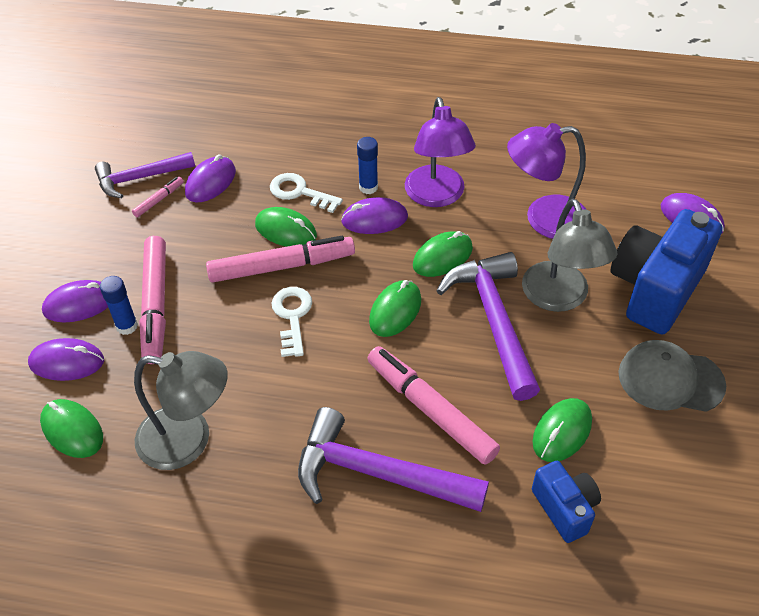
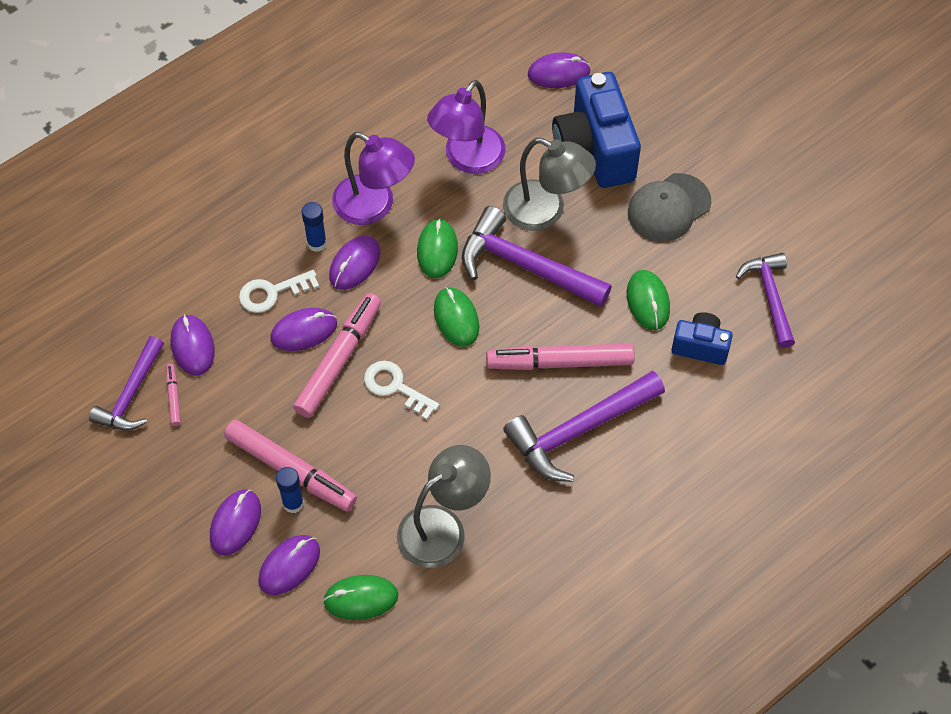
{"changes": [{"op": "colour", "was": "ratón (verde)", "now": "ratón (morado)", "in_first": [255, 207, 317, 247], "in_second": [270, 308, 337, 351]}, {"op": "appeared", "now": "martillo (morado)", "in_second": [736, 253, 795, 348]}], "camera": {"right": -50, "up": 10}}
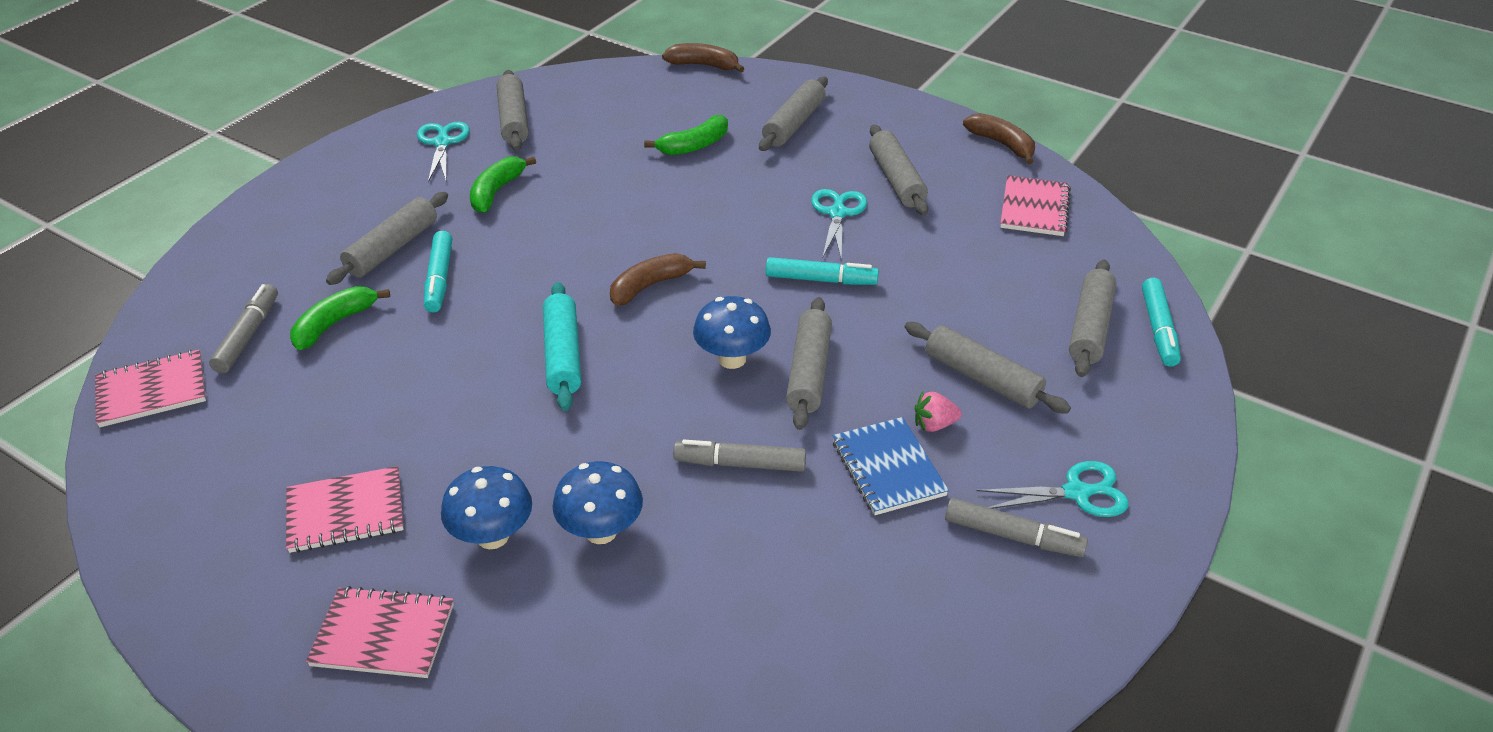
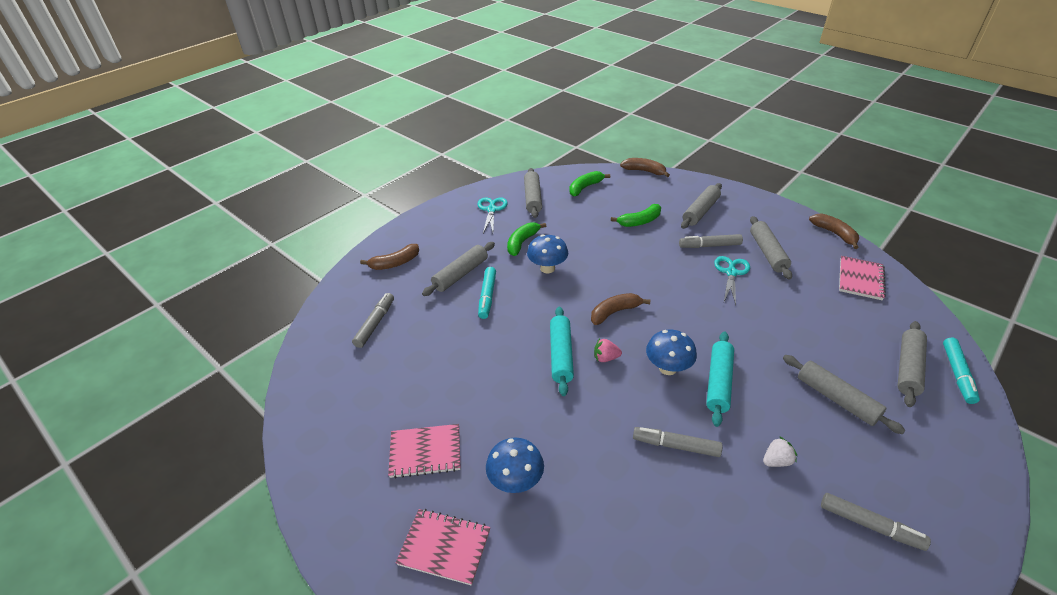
{"changes": [{"op": "missing", "was": "cuaderno (rosa)", "in_first": [95, 350, 206, 427]}, {"op": "relocated", "was": "plátano (verde)", "in_first": [290, 286, 390, 350], "in_second": [569, 171, 610, 197]}, {"op": "relocated", "was": "seta (azul)", "in_first": [552, 461, 643, 544], "in_second": [527, 234, 568, 273]}, {"op": "missing", "was": "rotulador (turquesa)", "in_first": [766, 257, 879, 285]}, {"op": "colour", "was": "rodillo (gris)", "now": "rodillo (turquesa)", "in_first": [786, 297, 832, 430], "in_second": [706, 331, 734, 427]}, {"op": "exchanged", "was": "cuaderno (azul)", "now": "fresa (blanco)", "in_first": [832, 417, 949, 515], "in_second": [763, 436, 797, 467]}, {"op": "relocated", "was": "fresa (rosa)", "in_first": [915, 391, 962, 432], "in_second": [594, 338, 622, 362]}, {"op": "missing", "was": "tijeras (turquesa)", "in_first": [977, 461, 1129, 517]}, {"op": "appeared", "now": "plátano (marrón)", "in_second": [360, 244, 419, 270]}, {"op": "appeared", "now": "rotulador (gris)", "in_second": [679, 234, 743, 248]}], "camera": {"right": 10, "up": 0}}
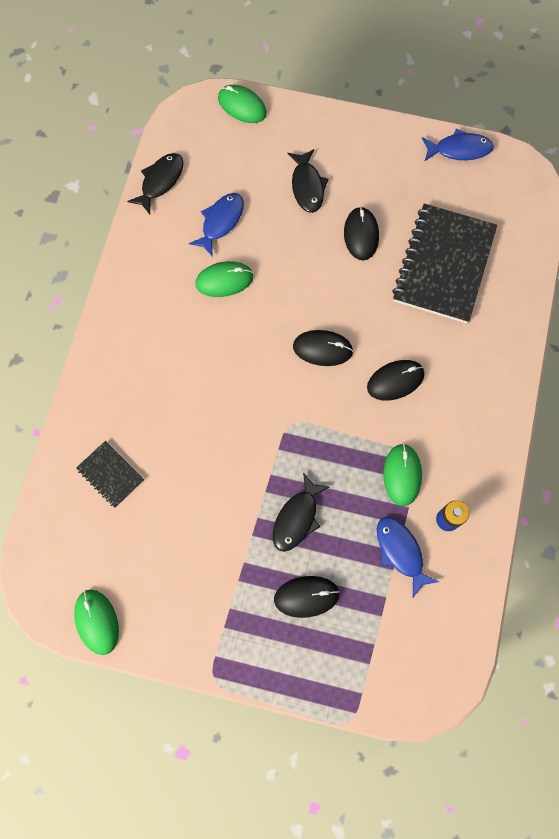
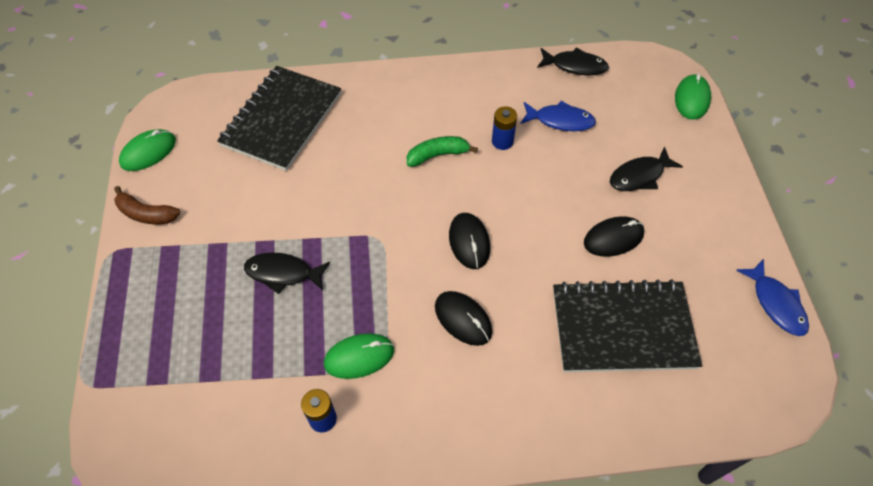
{"changes": [{"op": "size", "was": "cuaderno (negro)", "in_first": [76, 441, 144, 508], "in_second": [217, 66, 341, 171], "ratio": 2.09}, {"op": "exchanged", "was": "ratón (verde)", "now": "pila (azul)", "in_first": [195, 261, 253, 297], "in_second": [492, 106, 517, 150]}, {"op": "missing", "was": "ratón (negro)", "in_first": [274, 576, 340, 618]}, {"op": "missing", "was": "pez (azul)", "in_first": [377, 517, 439, 597]}, {"op": "appeared", "now": "plátano (marrón)", "in_second": [114, 186, 180, 224]}, {"op": "appeared", "now": "plátano (verde)", "in_second": [407, 136, 478, 167]}], "camera": {"right": 70, "up": -15}}
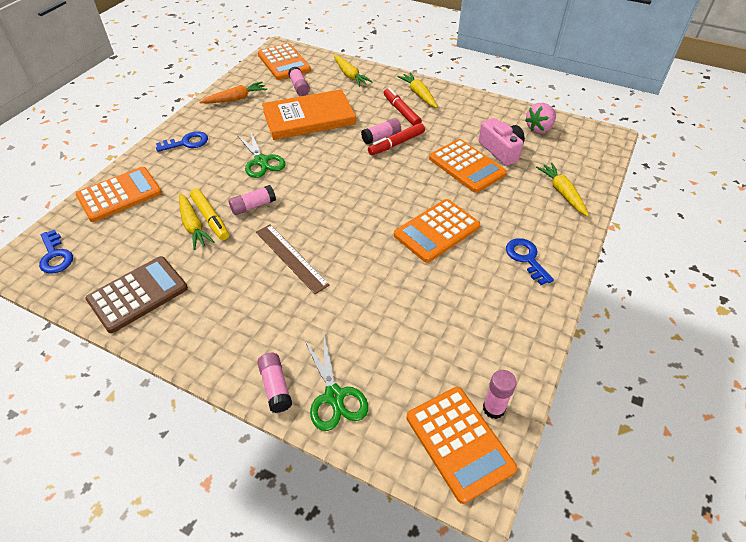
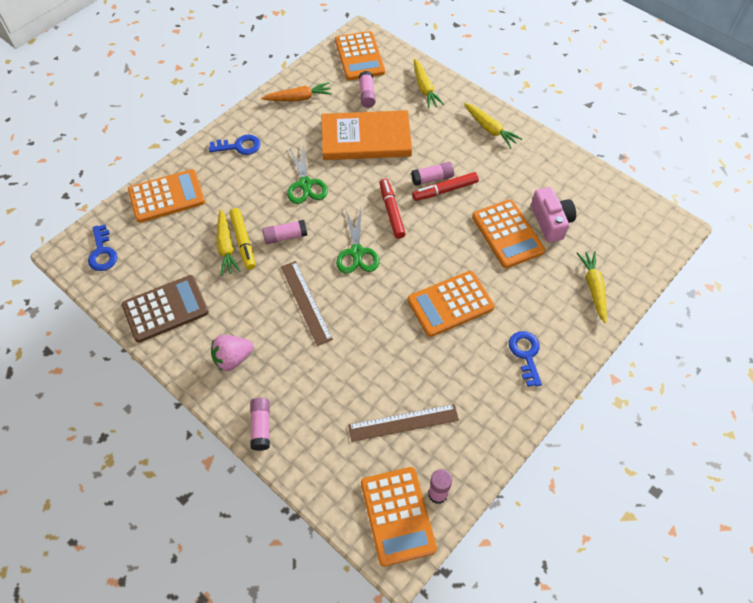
{"changes": [{"op": "relocated", "was": "tijeras (verde)", "in_first": [305, 336, 368, 431], "in_second": [336, 208, 379, 274]}, {"op": "relocated", "was": "rotulador (rojo)", "in_first": [384, 88, 422, 126], "in_second": [380, 178, 406, 239]}, {"op": "spun", "was": "zanahoria (amarillo)", "in_first": [397, 72, 438, 108], "in_second": [464, 103, 522, 148], "clockwise": 150}, {"op": "relocated", "was": "fresa (rosa)", "in_first": [525, 103, 556, 133], "in_second": [211, 335, 254, 371]}, {"op": "appeared", "now": "regla (marrón)", "in_second": [348, 404, 459, 442]}], "camera": {"right": 15, "up": 10}}
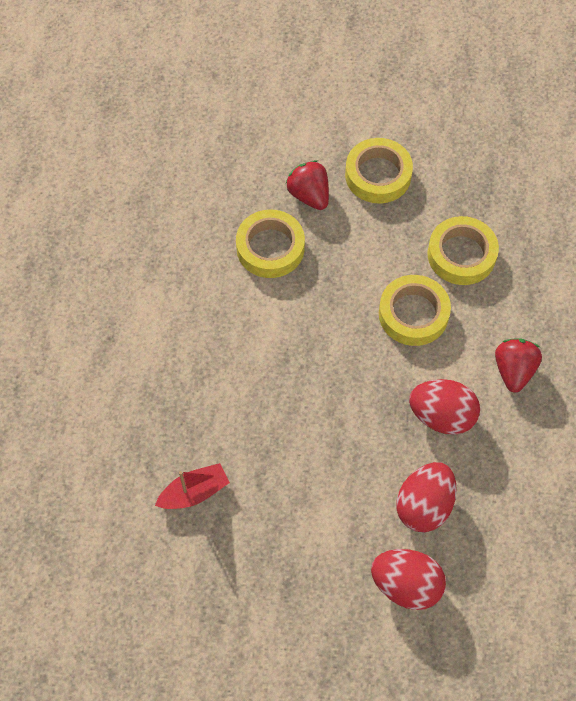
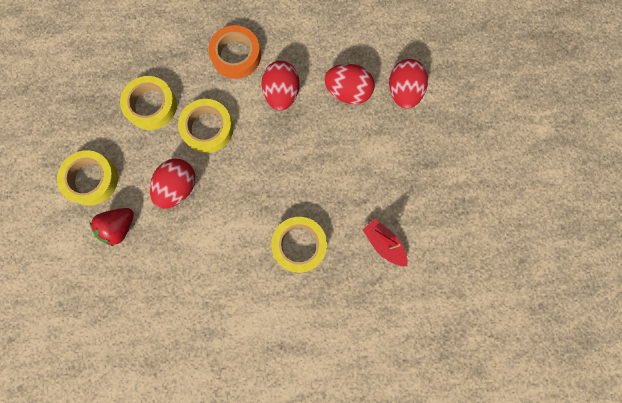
{"changes": [{"op": "relocated", "was": "cinta adhesiva (amarillo)", "in_first": [236, 210, 305, 278], "in_second": [271, 217, 327, 273]}, {"op": "exchanged", "was": "fresa (rojo)", "now": "cinta adhesiva (naranja)", "in_first": [495, 338, 542, 392], "in_second": [208, 25, 261, 79]}, {"op": "appeared", "now": "huevo (rojo)", "in_second": [150, 158, 195, 209]}], "camera": {"right": -105, "up": 15}}
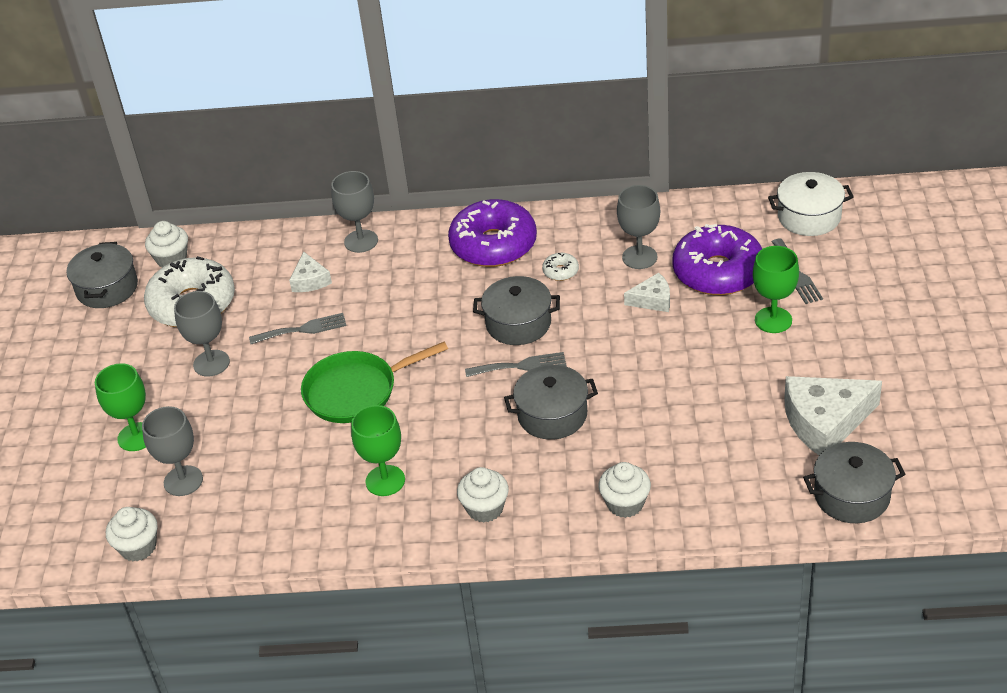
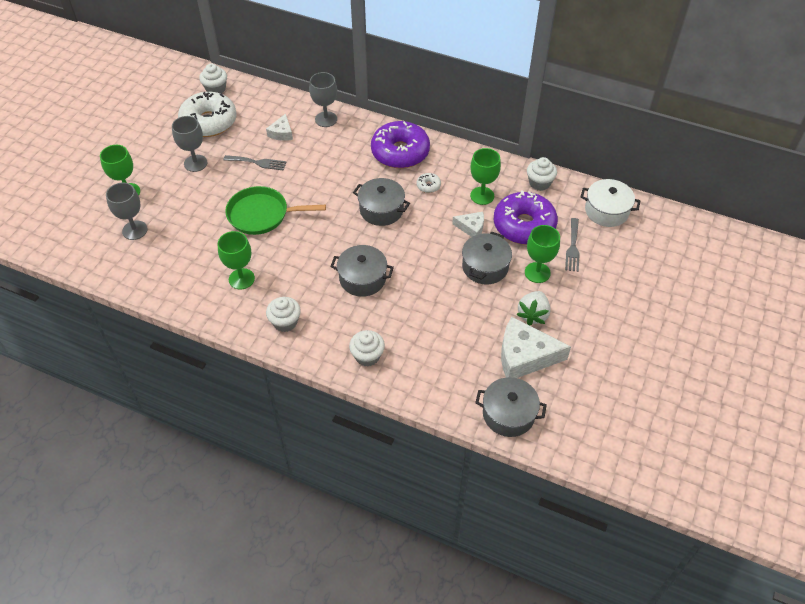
{"changes": [{"op": "relocated", "was": "olla (gris)", "in_first": [66, 242, 138, 308], "in_second": [462, 232, 512, 285]}, {"op": "relocated", "was": "magdalena (blanco)", "in_first": [106, 507, 157, 561], "in_second": [527, 157, 557, 191]}, {"op": "missing", "was": "tenedor (gris)", "in_first": [465, 352, 567, 377]}, {"op": "colour", "was": "copa (gris)", "now": "copa (verde)", "in_first": [617, 185, 660, 269], "in_second": [470, 148, 501, 205]}, {"op": "appeared", "now": "fresa (blanco)", "in_second": [516, 291, 551, 326]}], "camera": {"right": 20, "up": 10}}
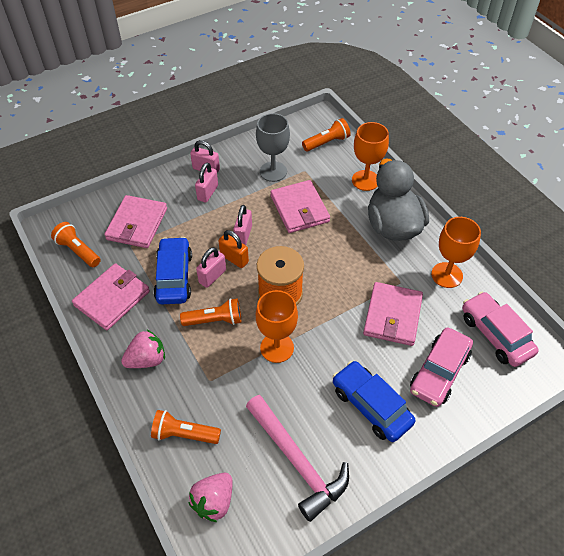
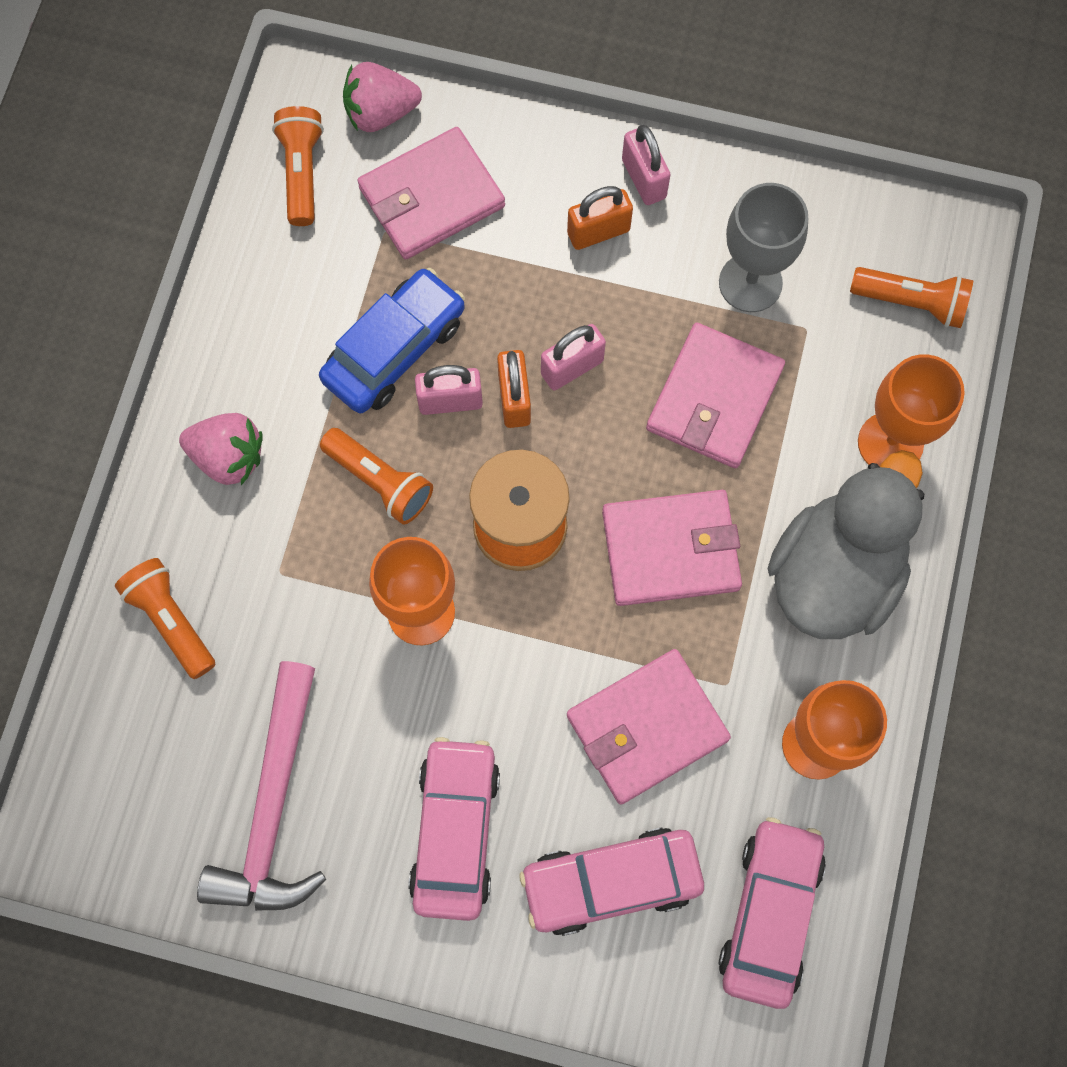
{"changes": [{"op": "relocated", "was": "cartera (rosa)", "in_first": [72, 263, 150, 330], "in_second": [602, 490, 742, 606]}, {"op": "relocated", "was": "fresa (rosa)", "in_first": [189, 473, 232, 522], "in_second": [343, 62, 422, 132]}, {"op": "colour", "was": "candado (rosa)", "now": "candado (naranja)", "in_first": [195, 163, 218, 203], "in_second": [567, 186, 633, 250]}, {"op": "colour", "was": "coche (azul)", "now": "coche (rosa)", "in_first": [333, 361, 415, 442], "in_second": [408, 737, 500, 921]}], "camera": {"right": 45, "up": 20}}
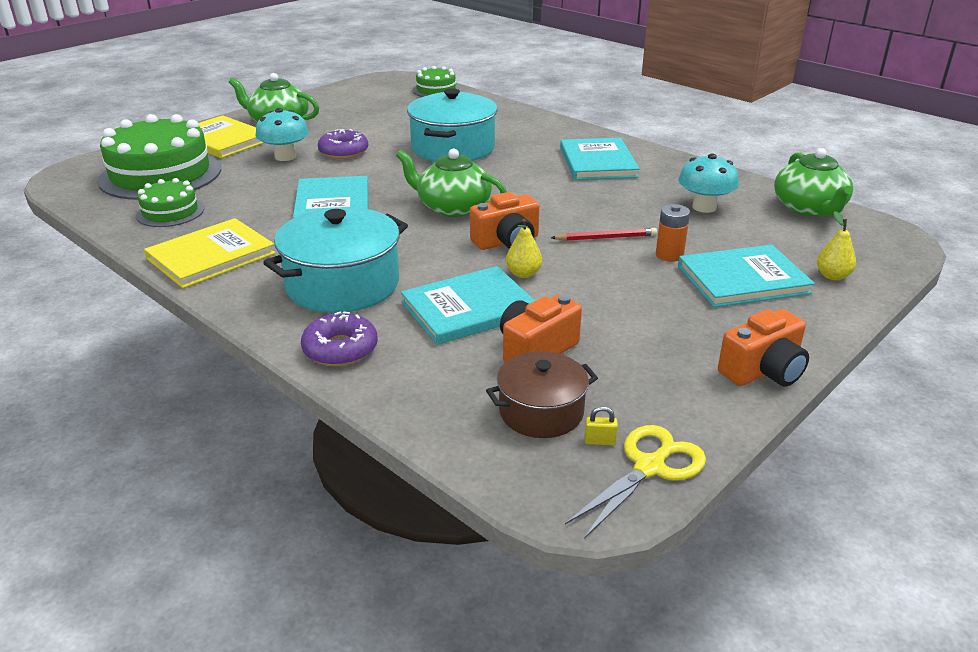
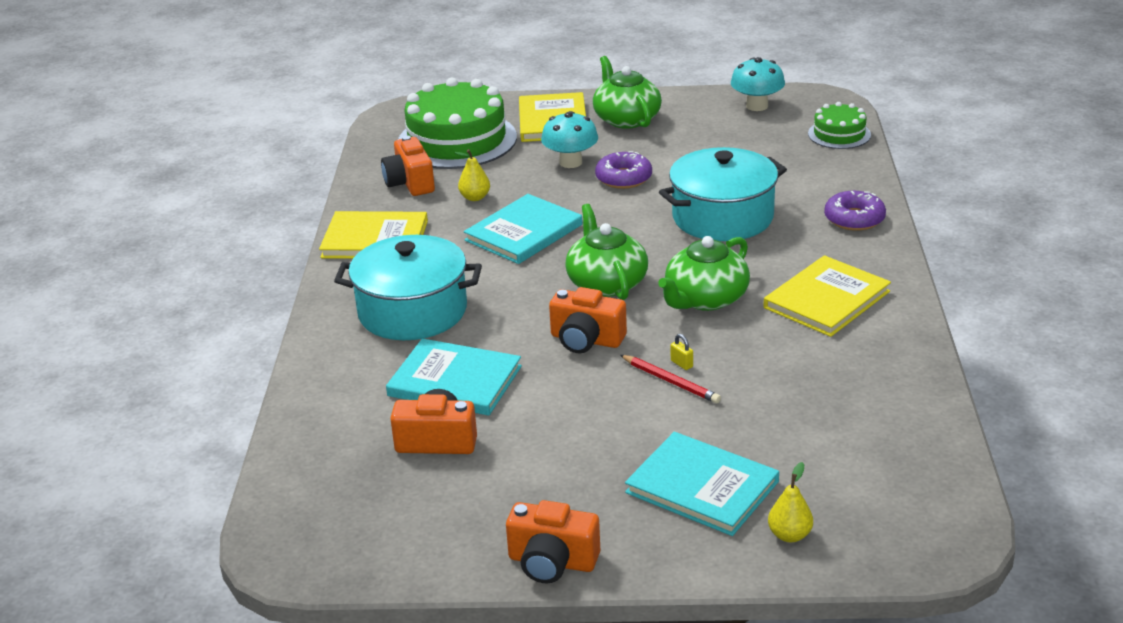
{"changes": [{"op": "exchanged", "was": "tarta (verde)", "now": "cámara (naranja)", "in_first": [136, 178, 204, 227], "in_second": [381, 135, 435, 196]}, {"op": "relocated", "was": "rosquilla (morado)", "in_first": [301, 312, 378, 366], "in_second": [824, 191, 886, 231]}, {"op": "missing", "was": "olla (marrón)", "in_first": [486, 351, 598, 438]}, {"op": "relocated", "was": "pera (amarillo)", "in_first": [506, 219, 542, 278], "in_second": [455, 149, 490, 201]}, {"op": "colour", "was": "libro (turquesa)", "now": "libro (amarillo)", "in_first": [560, 138, 640, 180], "in_second": [764, 255, 891, 337]}, {"op": "missing", "was": "tijeras (amarillo)", "in_first": [565, 425, 706, 539]}, {"op": "relocated", "was": "candado (amarillo)", "in_first": [585, 406, 618, 445], "in_second": [671, 334, 693, 370]}, {"op": "missing", "was": "pila (naranja)", "in_first": [656, 204, 690, 262]}, {"op": "relocated", "was": "seta (turquesa)", "in_first": [678, 153, 739, 213], "in_second": [731, 57, 785, 111]}, {"op": "relocated", "was": "tetera (verde)", "in_first": [774, 148, 853, 217], "in_second": [658, 236, 750, 311]}], "camera": {"right": 50, "up": 0}}
